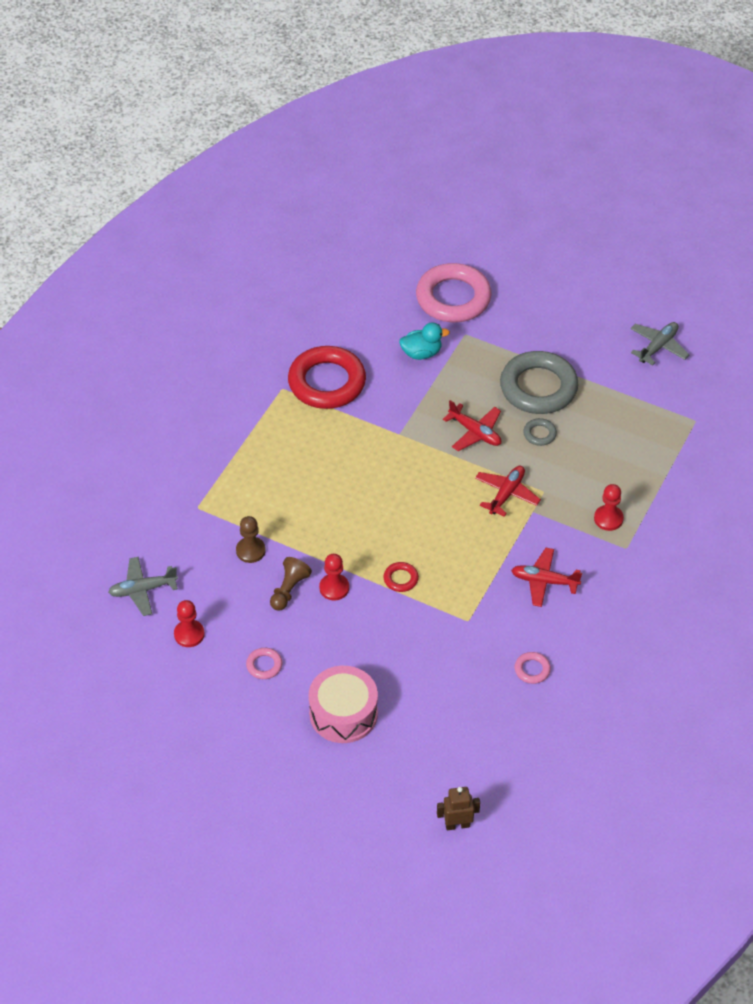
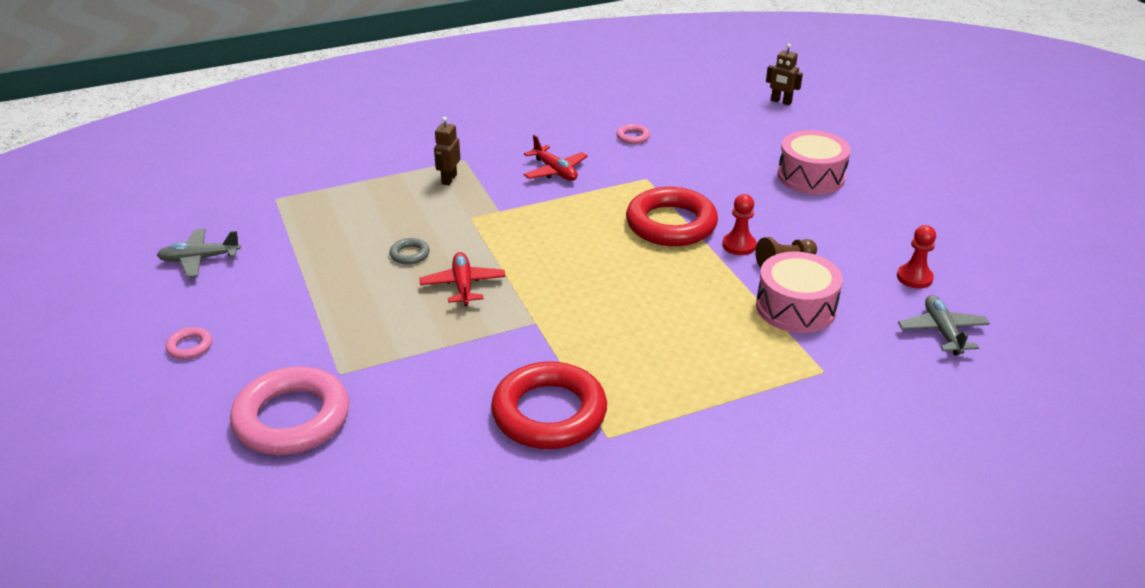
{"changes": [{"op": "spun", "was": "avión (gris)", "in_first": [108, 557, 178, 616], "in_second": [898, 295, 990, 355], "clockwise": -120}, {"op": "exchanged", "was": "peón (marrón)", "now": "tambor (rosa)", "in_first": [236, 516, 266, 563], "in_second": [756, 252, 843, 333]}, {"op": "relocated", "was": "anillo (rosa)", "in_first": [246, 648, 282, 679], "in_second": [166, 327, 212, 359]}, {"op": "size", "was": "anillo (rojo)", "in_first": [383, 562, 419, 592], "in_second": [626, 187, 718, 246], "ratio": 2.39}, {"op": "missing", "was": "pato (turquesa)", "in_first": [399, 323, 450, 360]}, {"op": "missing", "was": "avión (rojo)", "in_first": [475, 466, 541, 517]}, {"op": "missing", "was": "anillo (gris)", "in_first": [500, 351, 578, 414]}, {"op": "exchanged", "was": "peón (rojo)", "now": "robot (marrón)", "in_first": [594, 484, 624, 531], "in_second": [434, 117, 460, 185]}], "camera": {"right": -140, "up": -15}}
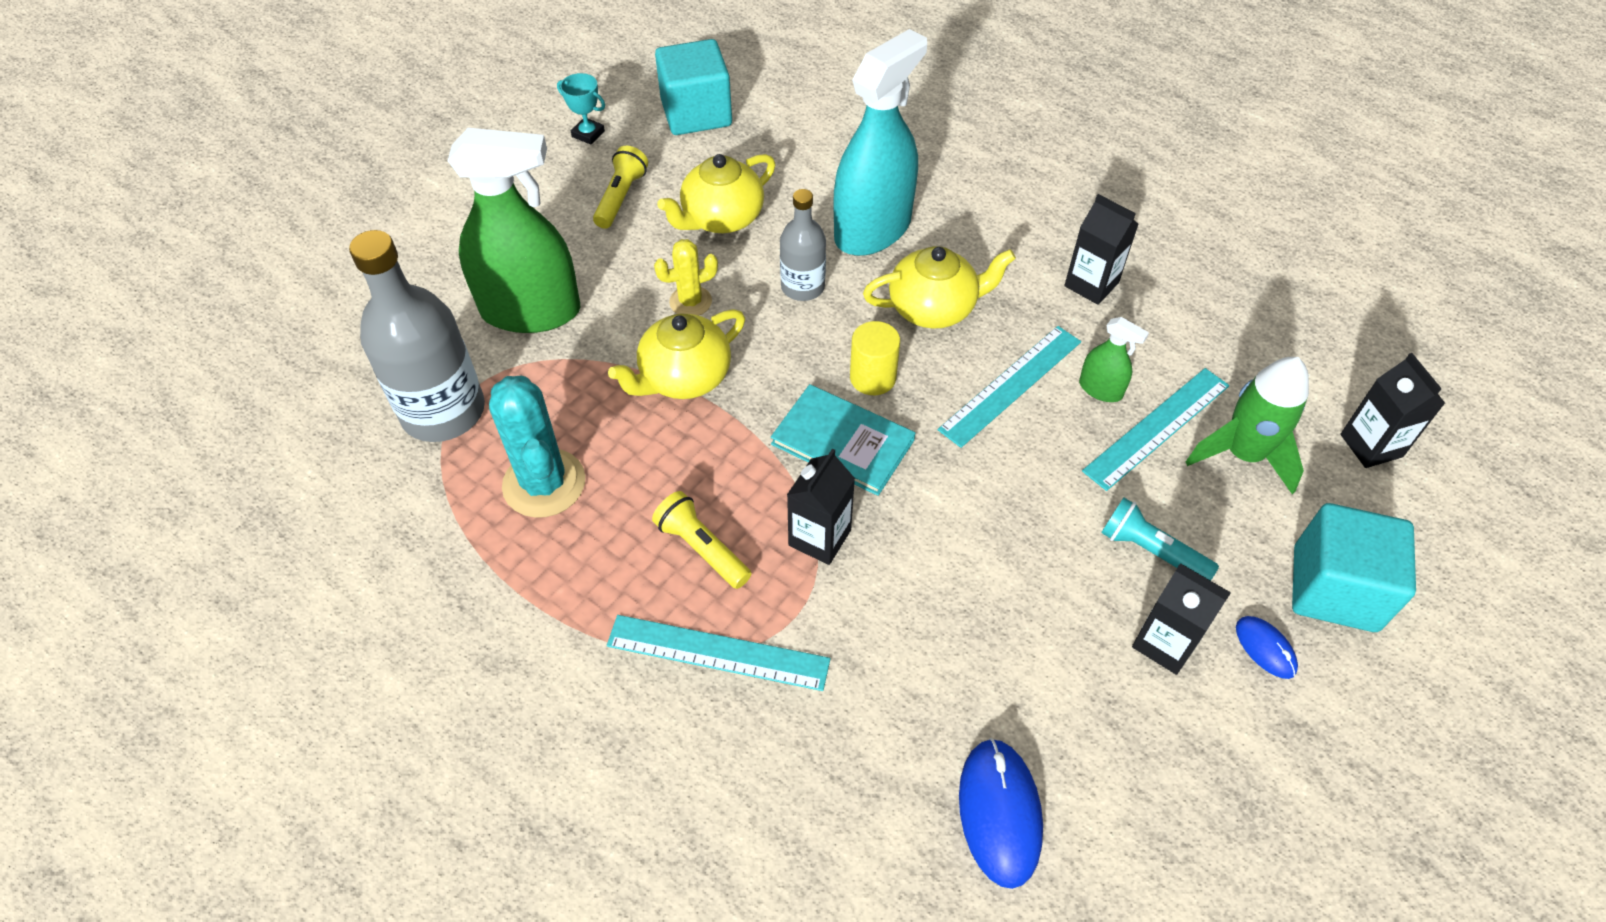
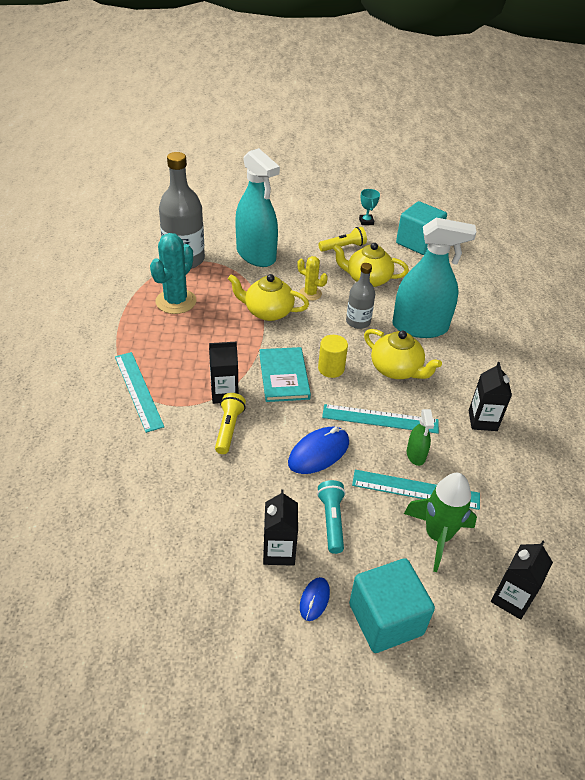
{"changes": [{"op": "colour", "was": "pulverizador (verde)", "now": "pulverizador (turquesa)", "in_first": [447, 128, 580, 333], "in_second": [235, 148, 280, 267]}, {"op": "relocated", "was": "lámpara de mano (amarillo)", "in_first": [652, 491, 751, 589], "in_second": [215, 393, 246, 454]}, {"op": "relocated", "was": "ratón (azul)", "in_first": [959, 738, 1043, 889], "in_second": [288, 427, 349, 474]}], "camera": {"right": 50, "up": -10}}
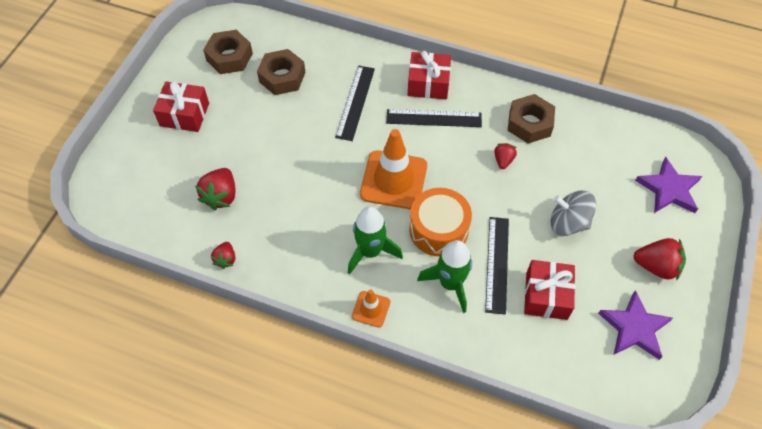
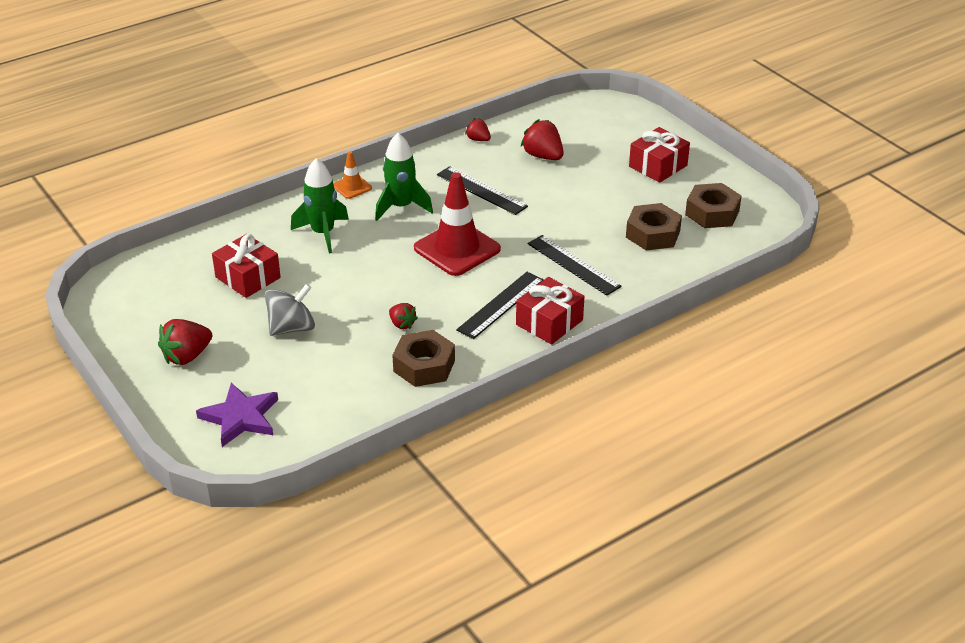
{"changes": [{"op": "colour", "was": "cono de tráfico (naranja)", "now": "cono de tráfico (rojo)", "in_first": [360, 129, 427, 209], "in_second": [414, 172, 501, 276]}, {"op": "missing", "was": "tambor (naranja)", "in_first": [409, 188, 472, 256]}, {"op": "relocated", "was": "regla (negro)", "in_first": [485, 217, 509, 315], "in_second": [437, 166, 528, 215]}, {"op": "missing", "was": "estrella (morado)", "in_first": [598, 290, 673, 360]}], "camera": {"right": 125, "up": -20}}
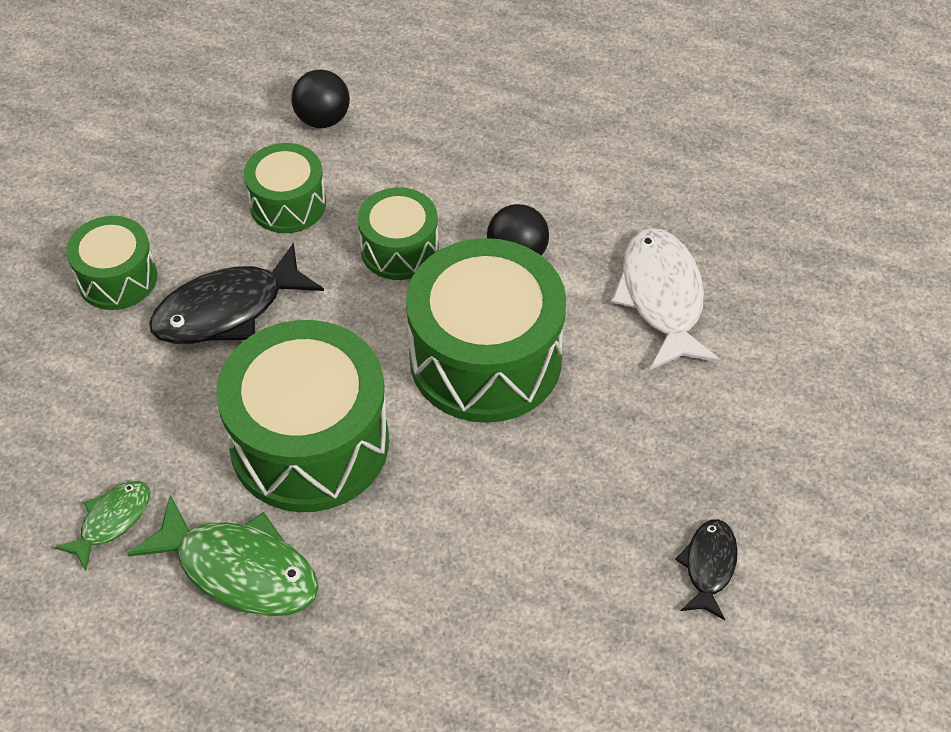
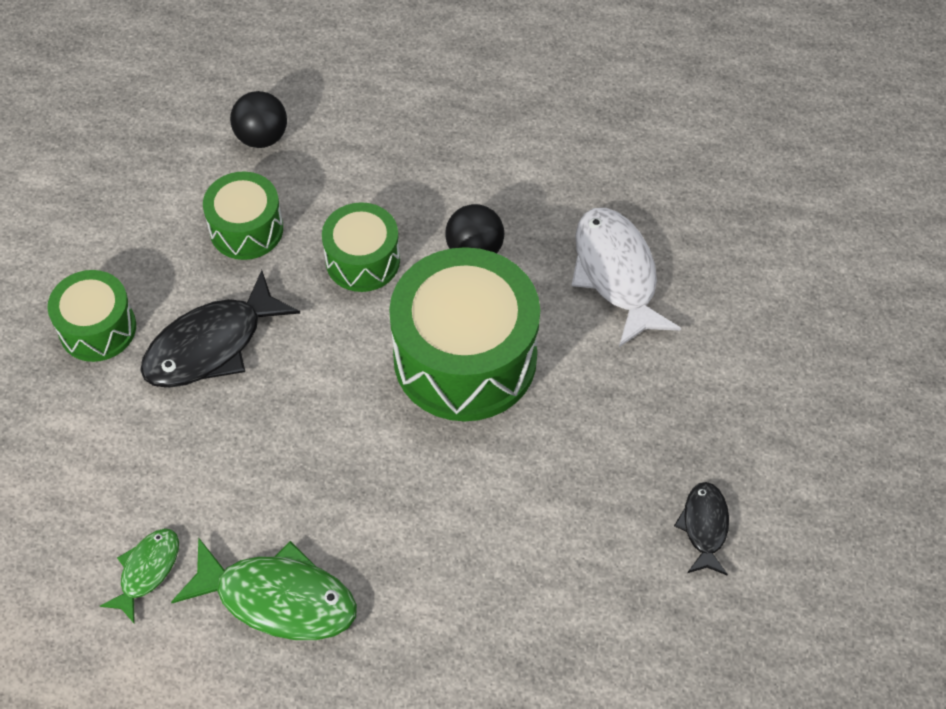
{"changes": [{"op": "missing", "was": "tambor (verde)", "in_first": [216, 320, 389, 512]}], "camera": {"right": -10, "up": 5}}
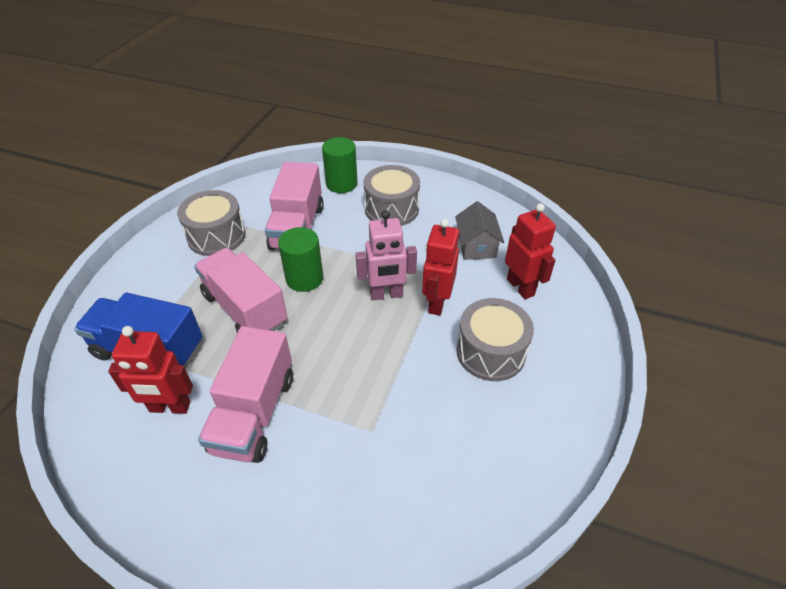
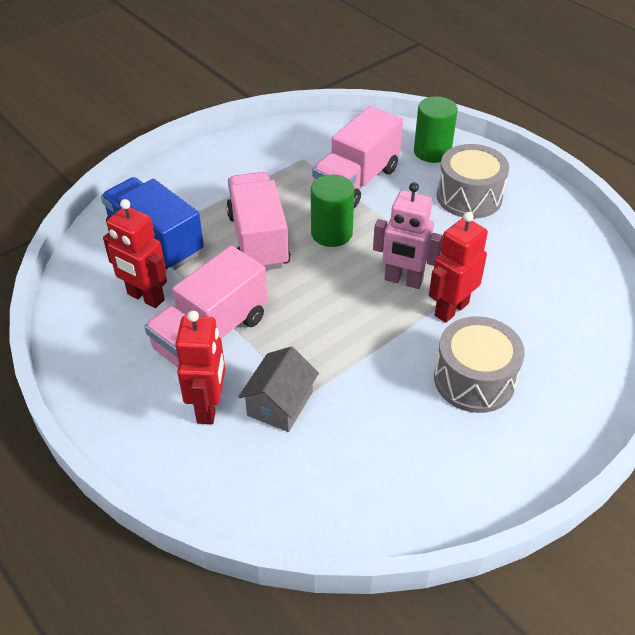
{"changes": [{"op": "missing", "was": "tambor (gris)", "in_first": [177, 190, 246, 256]}, {"op": "relocated", "was": "casa (gris)", "in_first": [455, 201, 504, 260], "in_second": [238, 346, 319, 432]}, {"op": "relocated", "was": "robot (rojo)", "in_first": [505, 203, 556, 299], "in_second": [175, 311, 225, 424]}], "camera": {"right": 30, "up": 0}}
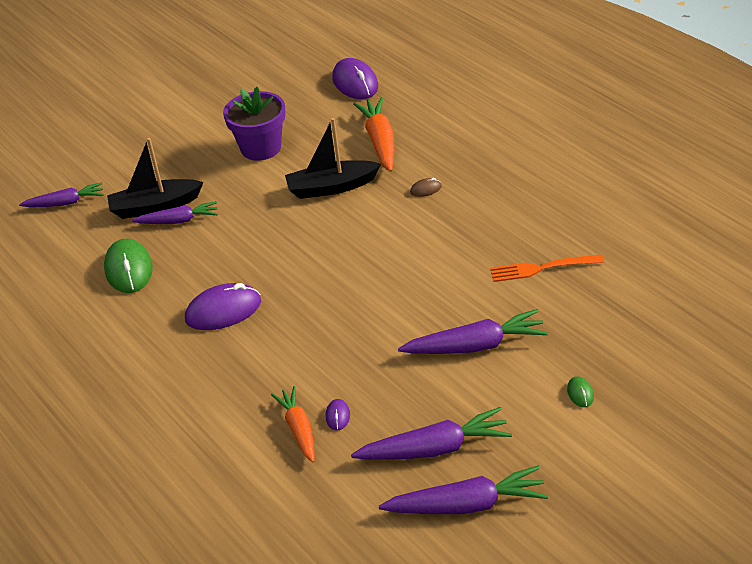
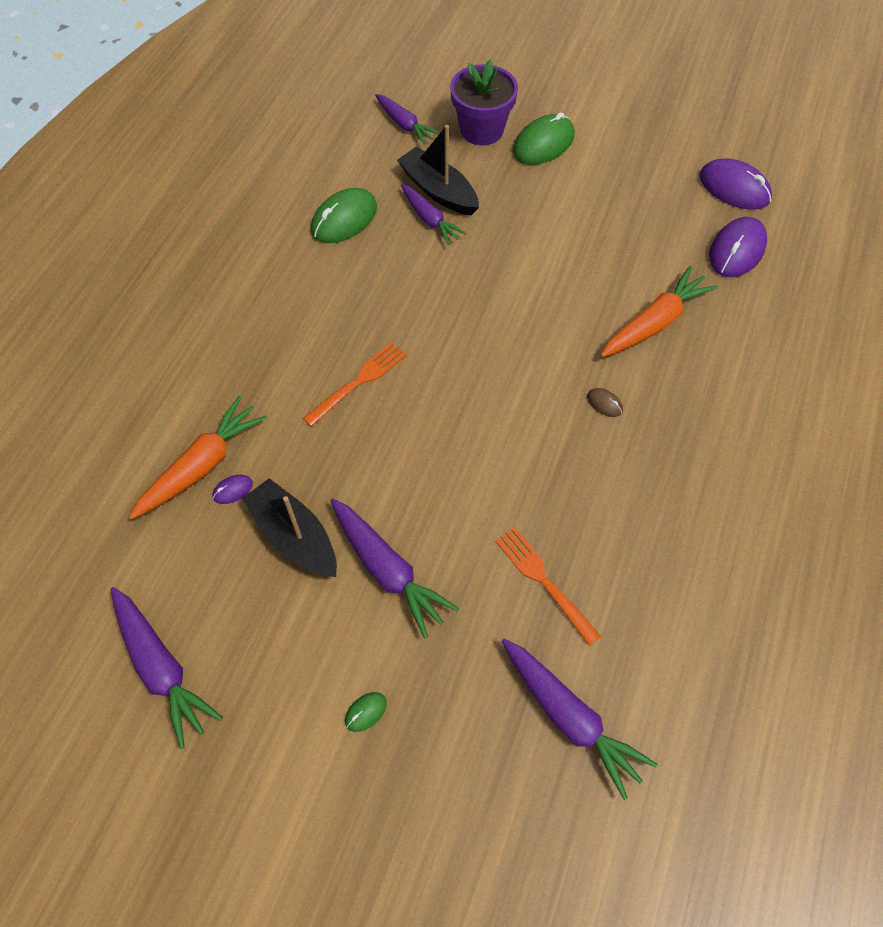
{"changes": [{"op": "relocated", "was": "ratón (morado)", "in_first": [185, 283, 261, 330], "in_second": [699, 158, 772, 210]}, {"op": "relocated", "was": "maceta (morado)", "in_first": [223, 87, 286, 161], "in_second": [450, 59, 518, 146]}, {"op": "size", "was": "zanahoria (naranja)", "in_first": [271, 386, 314, 463], "in_second": [129, 396, 267, 520], "ratio": 1.5}, {"op": "relocated", "was": "barco (negro)", "in_first": [285, 118, 381, 199], "in_second": [242, 478, 337, 577]}, {"op": "relocated", "was": "zanahoria (morado)", "in_first": [351, 407, 512, 460], "in_second": [502, 639, 657, 800]}, {"op": "appeared", "now": "tenedor (naranja)", "in_second": [303, 342, 407, 427]}, {"op": "appeared", "now": "ratón (verde)", "in_second": [513, 112, 575, 165]}], "camera": {"right": 55, "up": 20}}
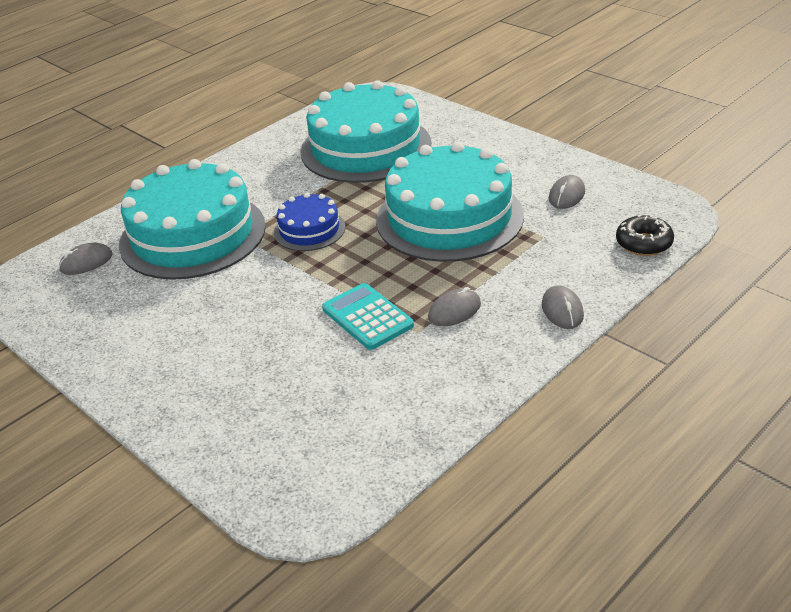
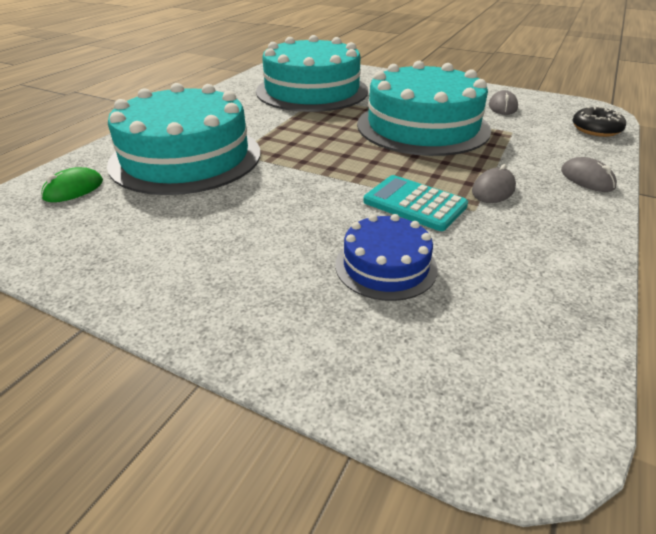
{"changes": [{"op": "colour", "was": "ratón (gris)", "now": "ratón (verde)", "in_first": [59, 243, 113, 275], "in_second": [41, 167, 103, 202]}, {"op": "relocated", "was": "tarta (azul)", "in_first": [274, 193, 346, 251], "in_second": [335, 214, 438, 301]}], "camera": {"right": -20, "up": 0}}
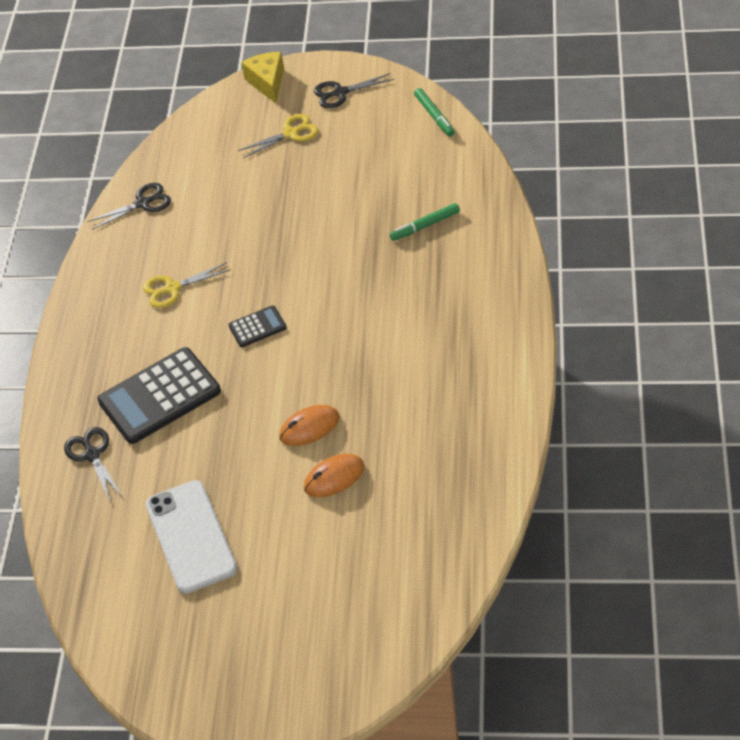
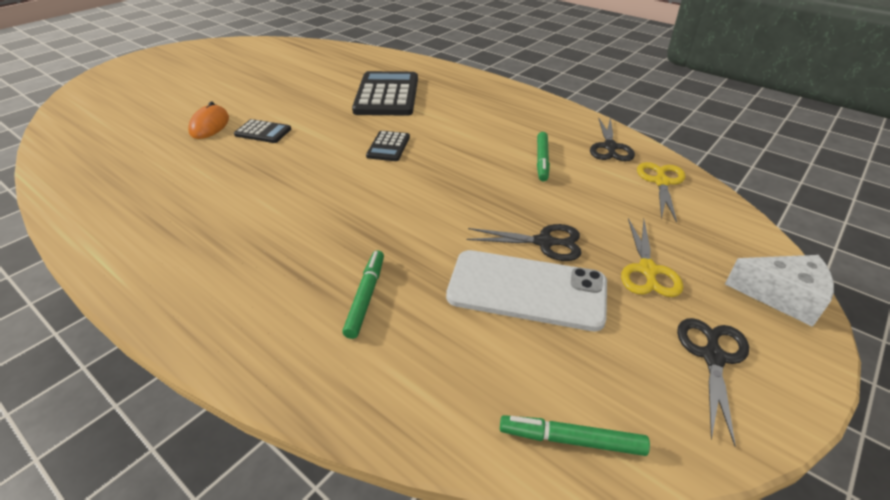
{"changes": [{"op": "relocated", "was": "tijeras (negro)", "in_first": [64, 427, 123, 501], "in_second": [467, 224, 582, 261]}, {"op": "relocated", "was": "tijeras (amarillo)", "in_first": [143, 262, 231, 308], "in_second": [637, 162, 685, 223]}, {"op": "relocated", "was": "móvil (blanco)", "in_first": [146, 480, 237, 593], "in_second": [446, 250, 607, 331]}, {"op": "colour", "was": "queso (amarillo)", "now": "queso (blanco)", "in_first": [241, 52, 284, 104], "in_second": [725, 255, 834, 327]}, {"op": "exchanged", "was": "ratón (naranja)", "now": "calculadora (negro)", "in_first": [279, 405, 340, 446], "in_second": [234, 119, 291, 143]}, {"op": "appeared", "now": "rotulador (verde)", "in_second": [537, 132, 550, 181]}], "camera": {"right": 120, "up": -10}}
